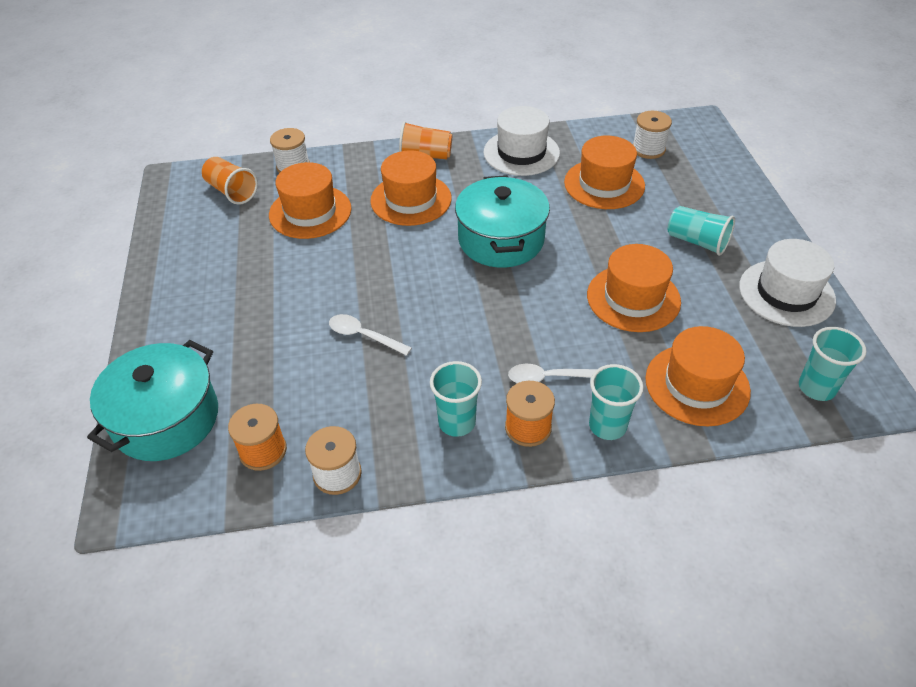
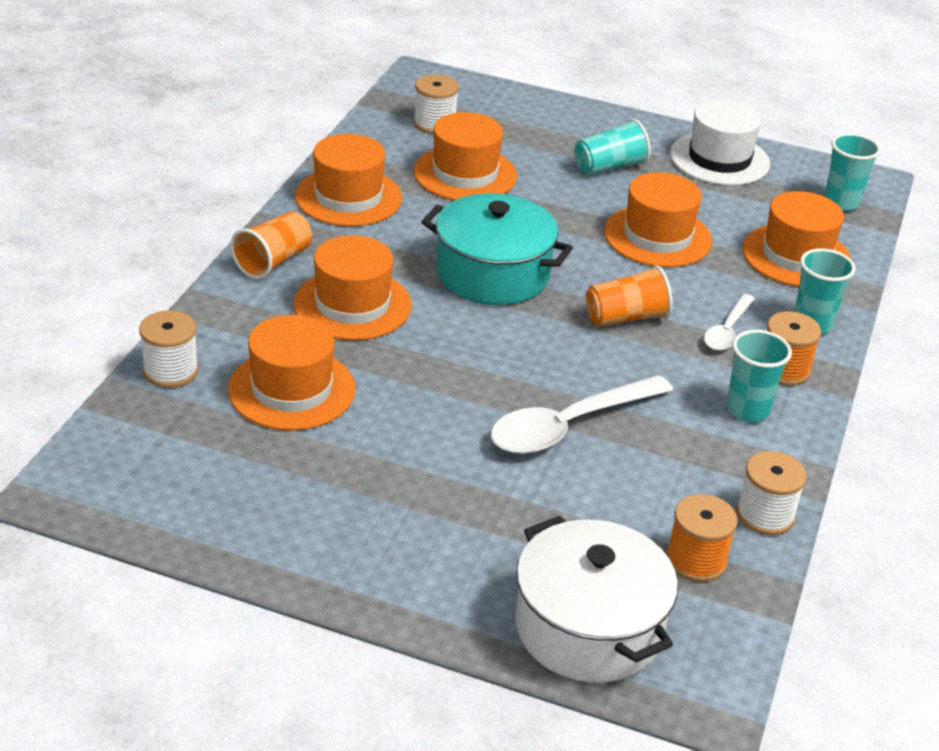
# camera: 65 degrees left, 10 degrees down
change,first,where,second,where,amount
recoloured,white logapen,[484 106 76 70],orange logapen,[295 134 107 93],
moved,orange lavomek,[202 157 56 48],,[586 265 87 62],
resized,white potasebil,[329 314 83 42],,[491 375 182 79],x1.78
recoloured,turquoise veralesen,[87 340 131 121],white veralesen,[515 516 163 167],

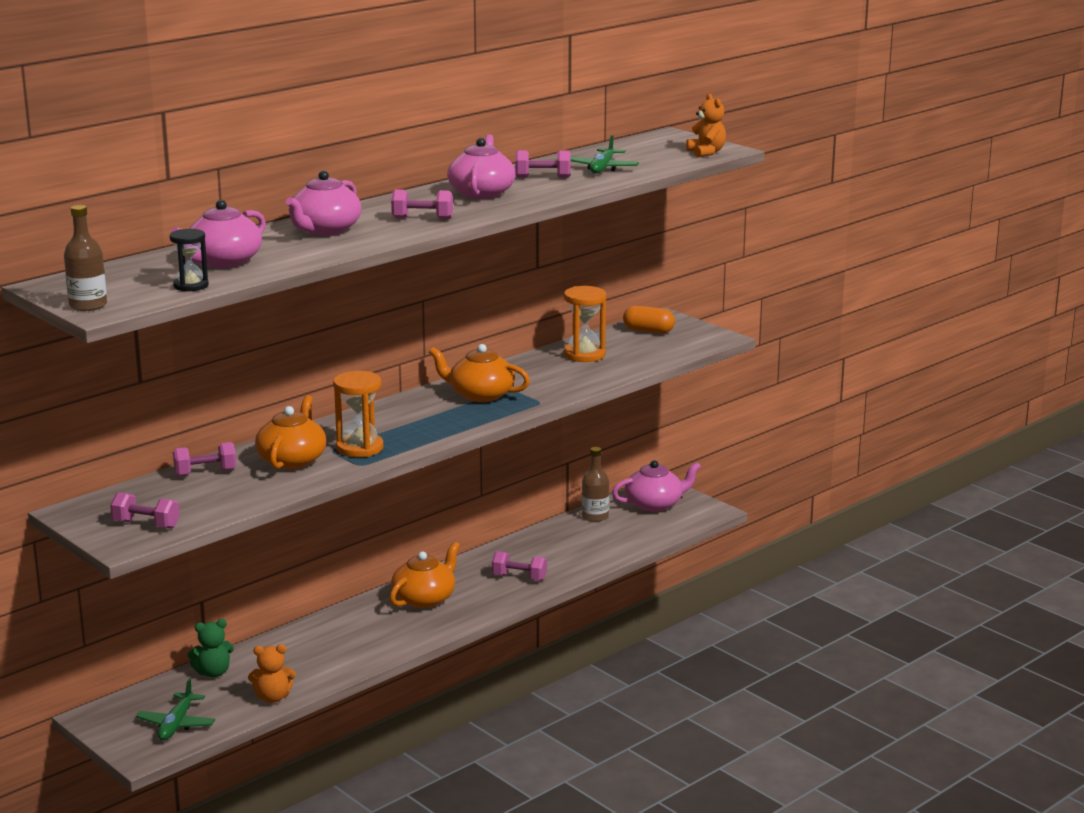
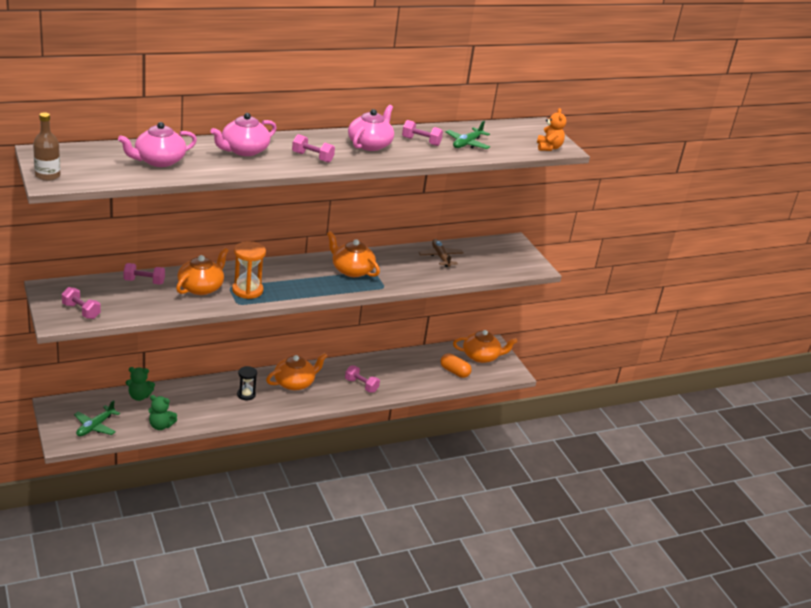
# camera: 15 degrees right, 10 degrees up
change,first,where,second,where,amount
moved,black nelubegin,[169 229 40 62],,[237 366 20 34],
replaced,orange nelubegin,[564 286 43 76],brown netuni,[418 239 46 28],
moved,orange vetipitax,[623 306 52 27],,[440 353 32 25],
removed,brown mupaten,[582 447 27 75],,,
recoloured,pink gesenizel,[612 460 89 52],orange gesenizel,[453 330 64 33],
recoloured,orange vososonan,[248 644 48 59],green vososonan,[148 395 29 35],

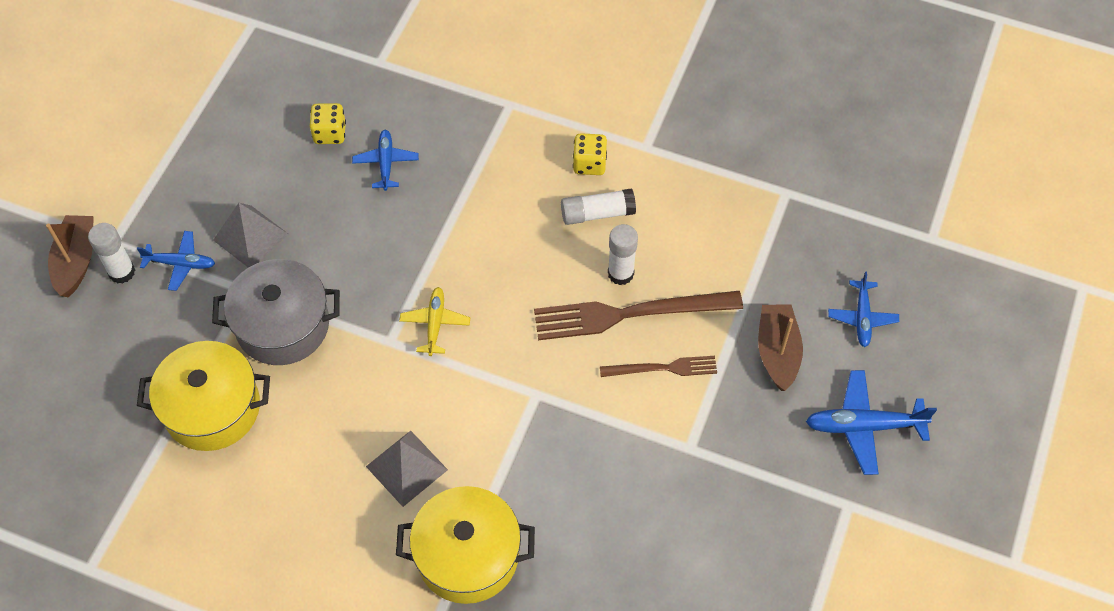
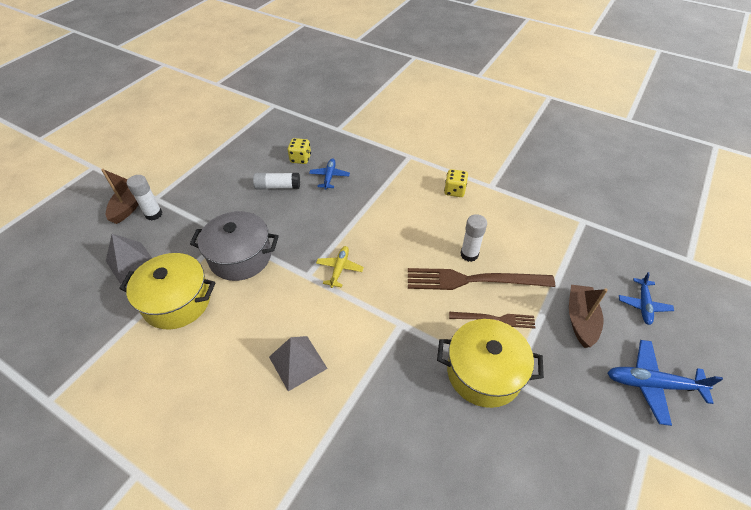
# camera: 10 degrees right, 10 degrees down
change,first,where,second,where,amount
moved,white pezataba,[561 188 75 37],,[253 173 47 16],
moved,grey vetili,[213 203 76 65],,[106 234 46 50],
removed,blue netuni,[137 231 78 60],,,
moved,yellow veralesen,[396 486 139 118],,[437 319 107 89],

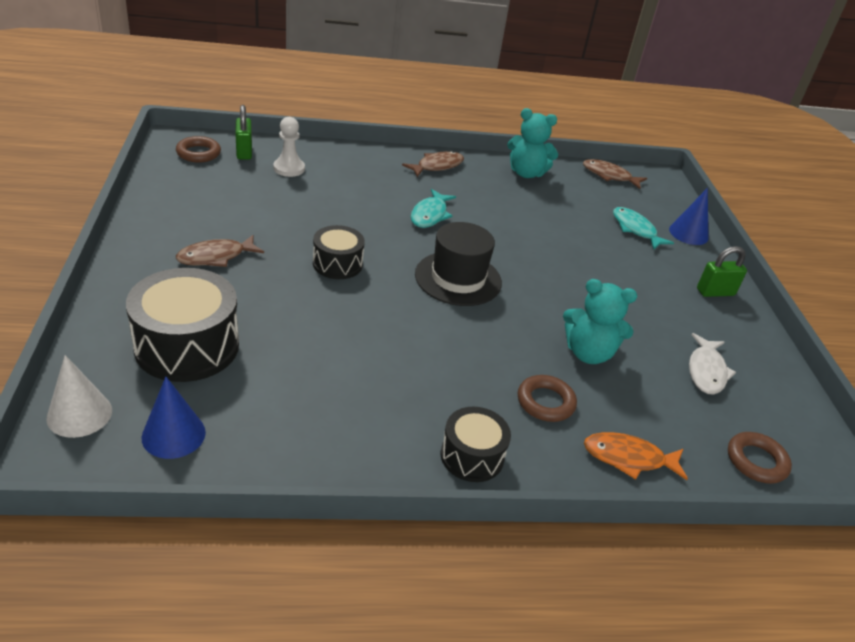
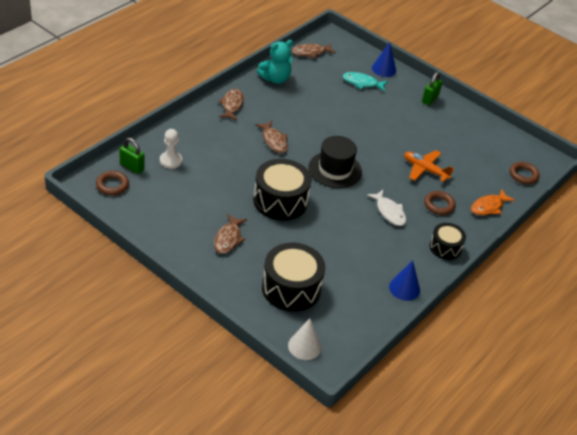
# camera: 45 degrees left, 5 degrees up
change,first,where,second,where,amount
recoloured,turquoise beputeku,[410 189 46 39],brown beputeku,[255 121 33 32],
resized,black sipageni,[313 225 52 54],,[254 159 57 62],x1.72
replaced,turquoise vososonan,[563 279 74 85],orange netuni,[404 150 50 32],
moved,white beputeku,[689 333 47 62],,[367 190 39 36],
moved,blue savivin,[142 377 64 82],,[389 260 31 41],

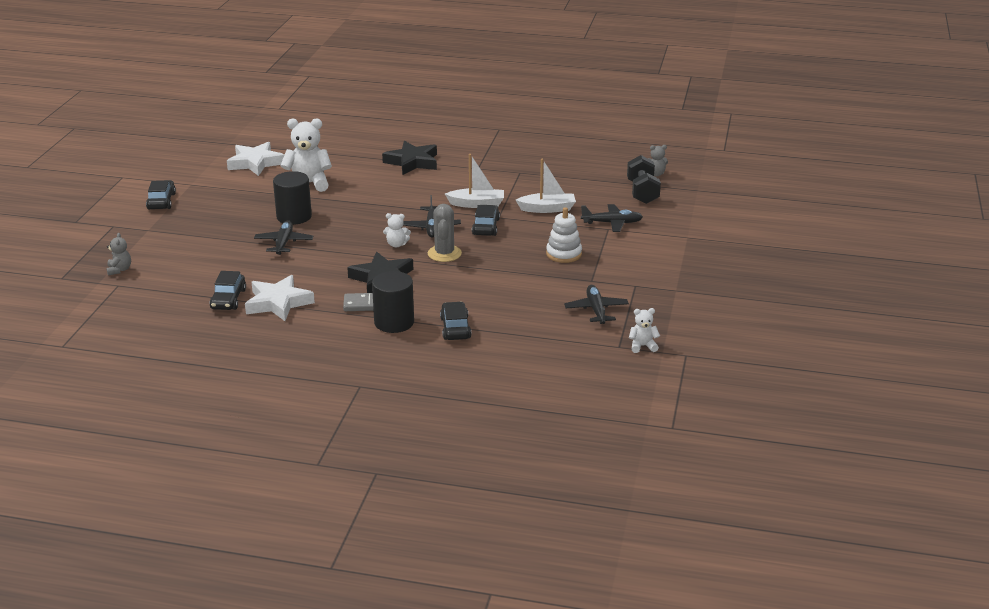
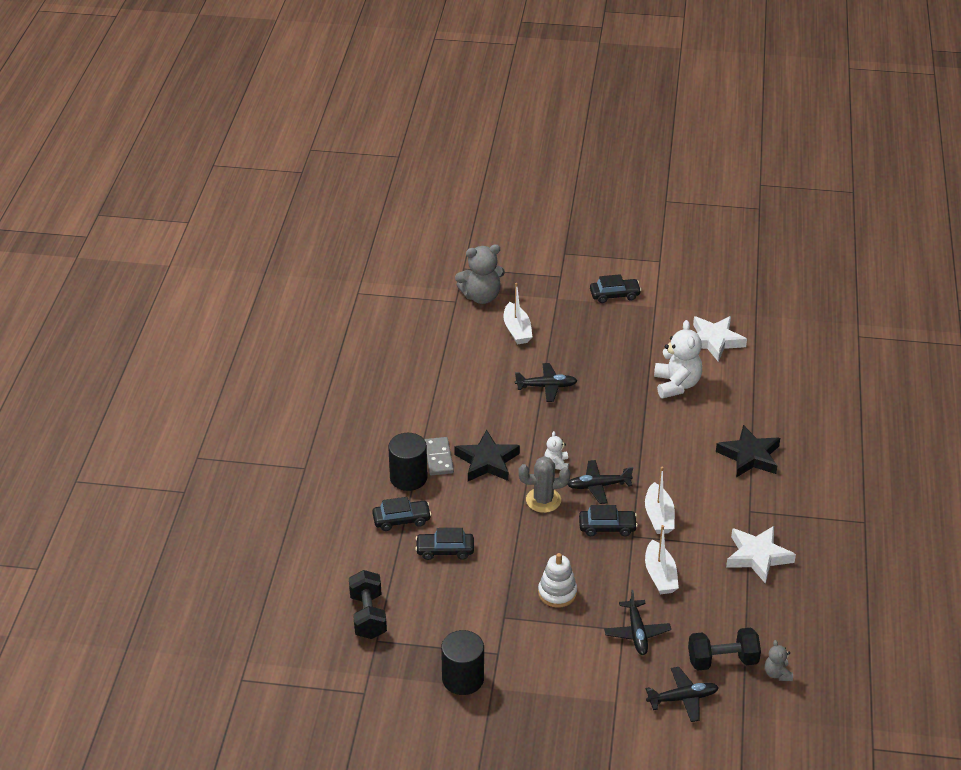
# camera: 85 degrees right, 10 degrees up
change,first,where,second,where,amount
moved,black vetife,[273 171 39 54],,[441 630 43 65],
resized,grey vososonan,[106 233 25 42],,[455 244 50 60],x1.98
moved,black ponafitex,[209 271 37 39],,[415 528 59 32],
moved,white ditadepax,[245 275 70 46],,[726 526 70 58],
moved,black netuni,[564 285 65 39],,[646 667 73 55],
removed,white vososonan,[629 308 31 45],,,
added,,,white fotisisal,[503 283 29 61],
added,,,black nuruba,[349 570 38 69],

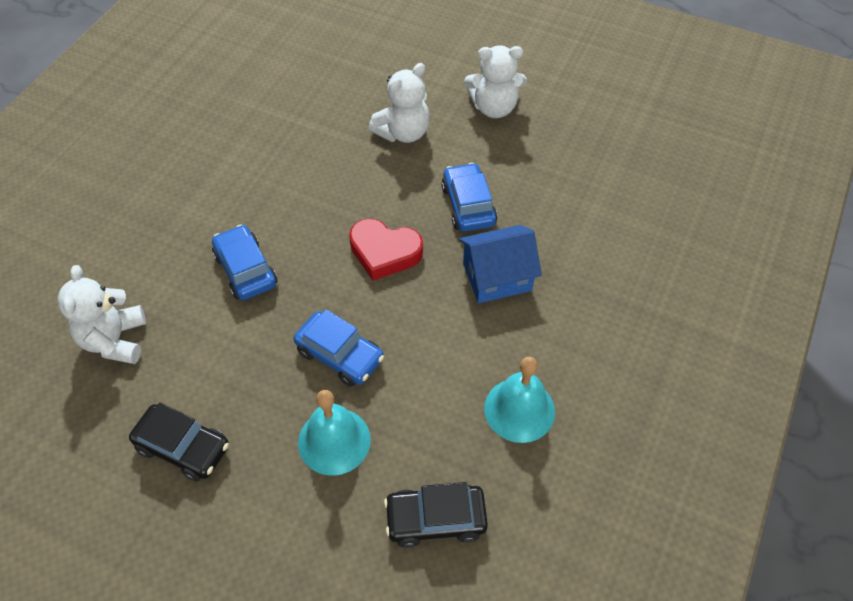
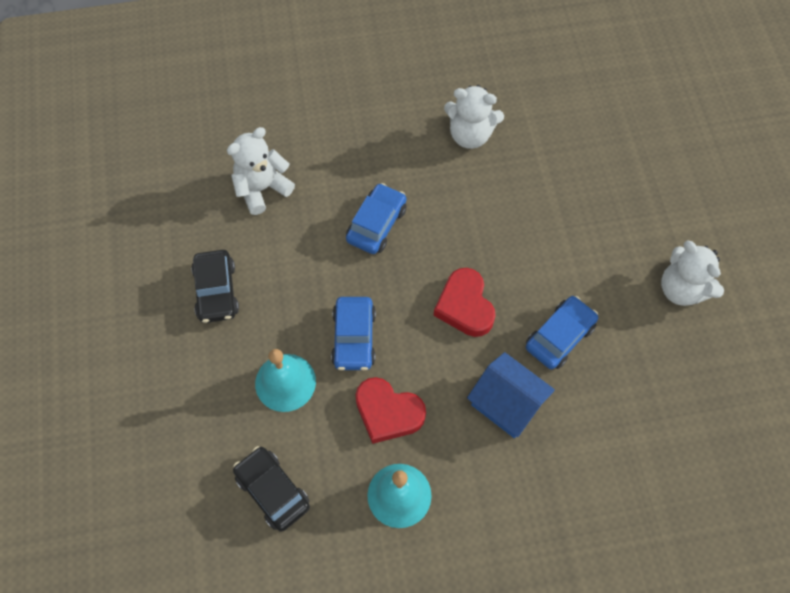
# camera: 55 degrees right, 10 degrees up
change,first,where,second,where,amount
moved,white vososonan,[368 63 62 80],,[444 85 60 64],
added,,,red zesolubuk,[355 377 71 67],

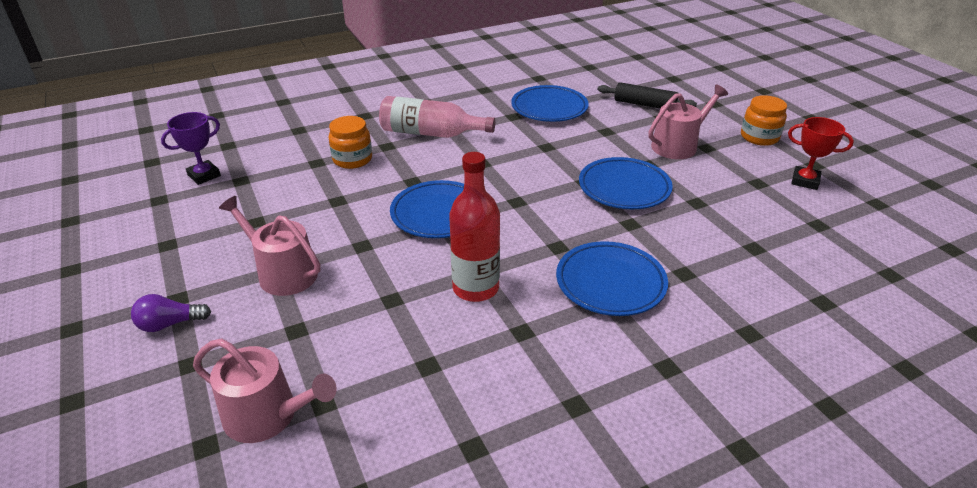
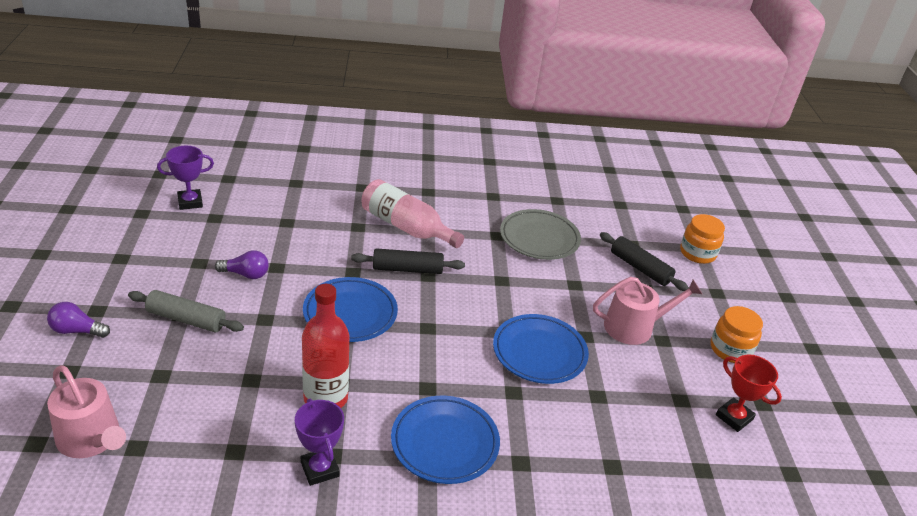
# camera: 20 degrees right, 0 degrees up
change,first,where,second,where,amount
recoloured,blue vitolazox,[511 85 78 37],grey vitolazox,[500 209 81 51],
moved,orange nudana,[329 116 43 53],,[680 214 45 50],
replaced,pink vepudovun,[219 196 102 100],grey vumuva,[128 290 116 42],
added,,,black vumuva,[351 248 114 26],
added,,,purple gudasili,[215 250 54 29],
added,,,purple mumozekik,[295 399 49 87],

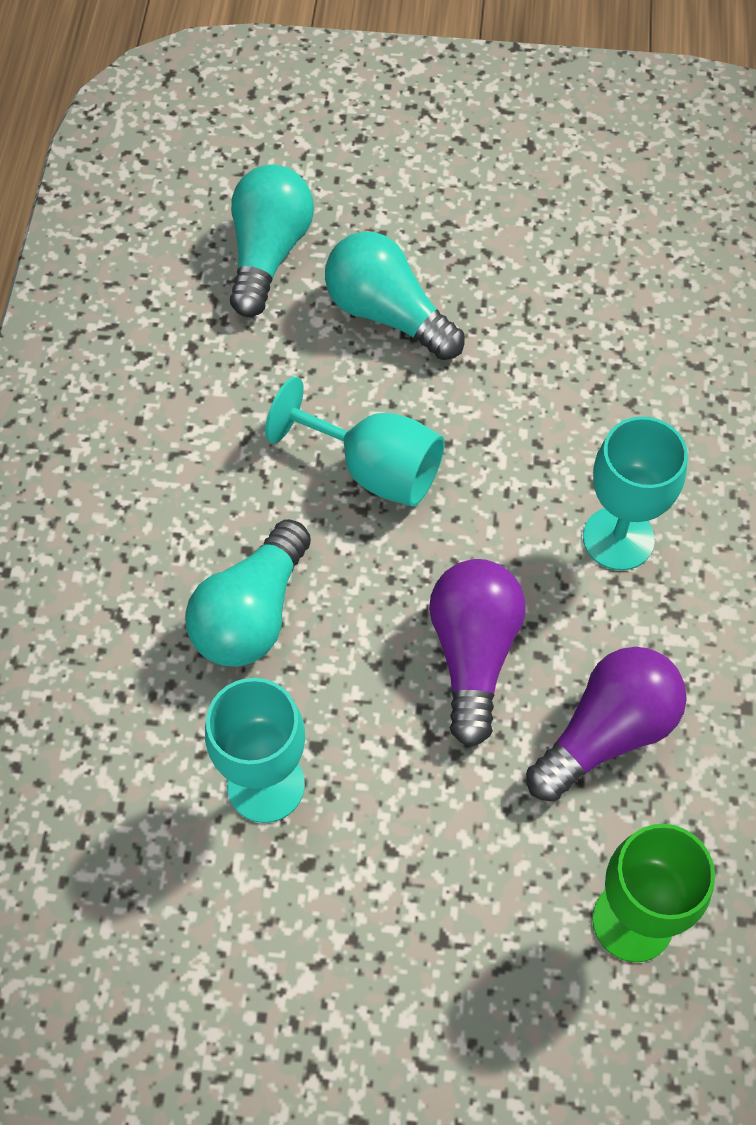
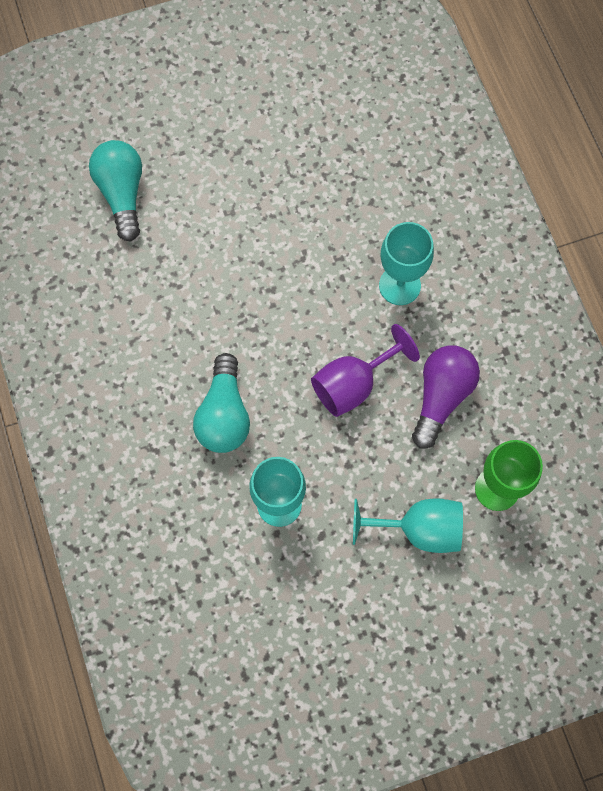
# camera: 25 degrees left, 10 degrees up
change,first,where,second,where,amount
removed,turquoise gudasili,[325 232 140 128],,,
moved,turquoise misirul,[265 377 180 130],,[353 498 110 55],
replaced,purple gudasili,[429 559 96 188],purple misirul,[311 324 109 93],

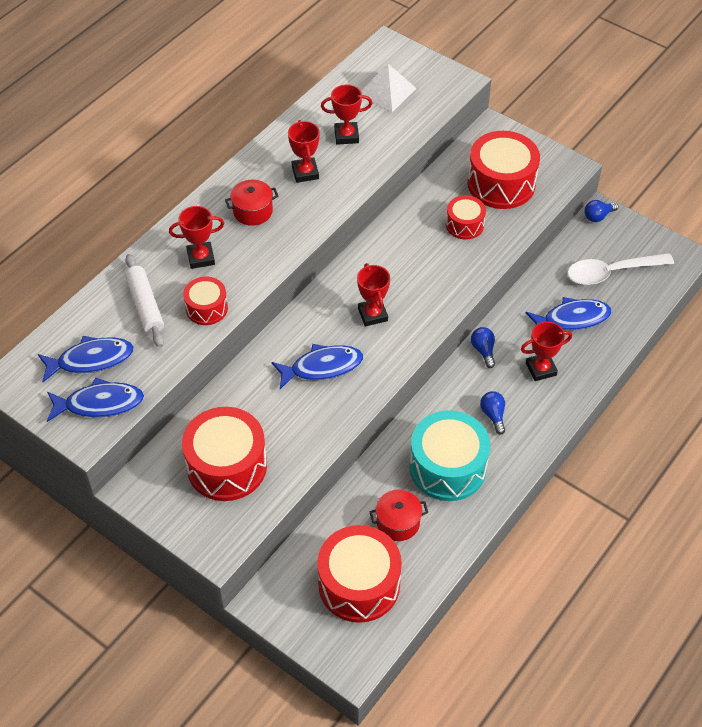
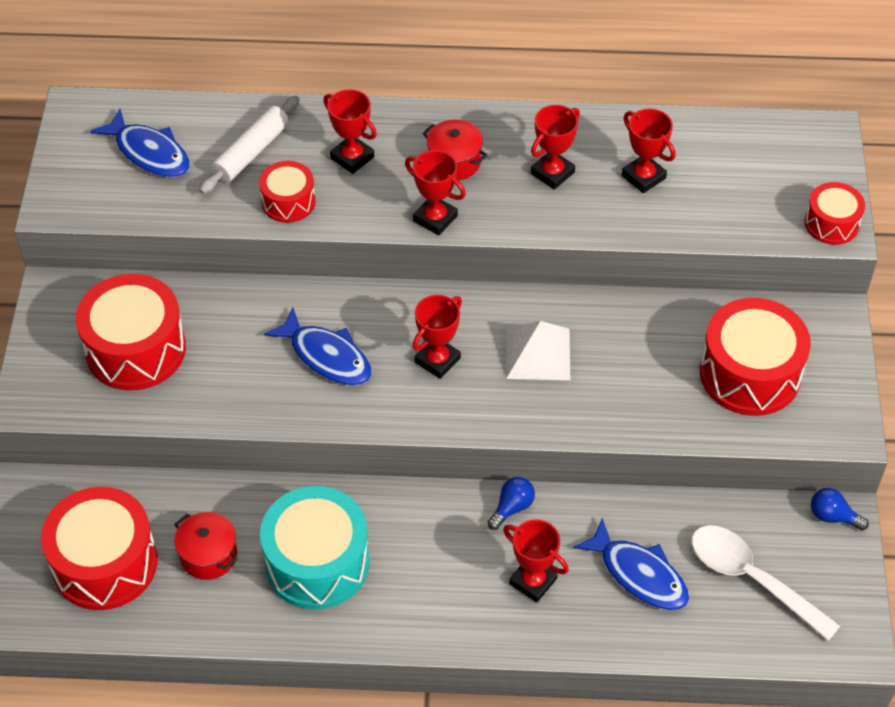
# camera: 55 degrees right, 0 degrees up
change,first,where,second,where,amount
moved,white vetili,[361 64 56 48],,[506 321 64 59],
moved,red sipageni,[446 195 40 45],,[805 182 60 63],
removed,blue beputeku,[47 377 97 45],,,
removed,blue gudasili,[480 391 25 44],,,
added,,,red mumozekik,[405 150 61 85],

